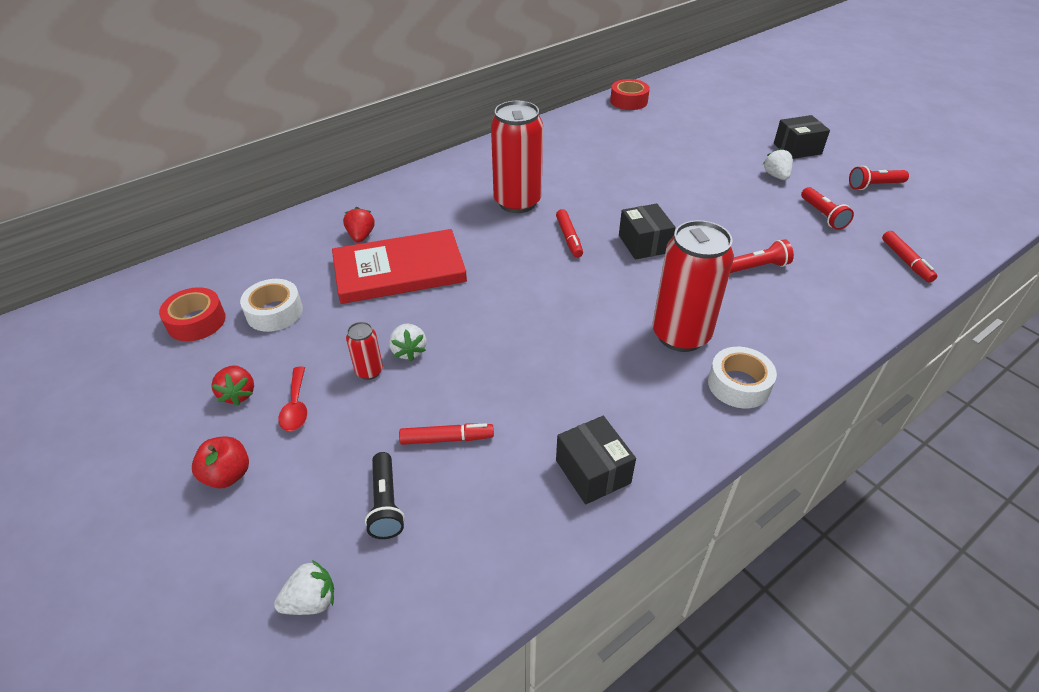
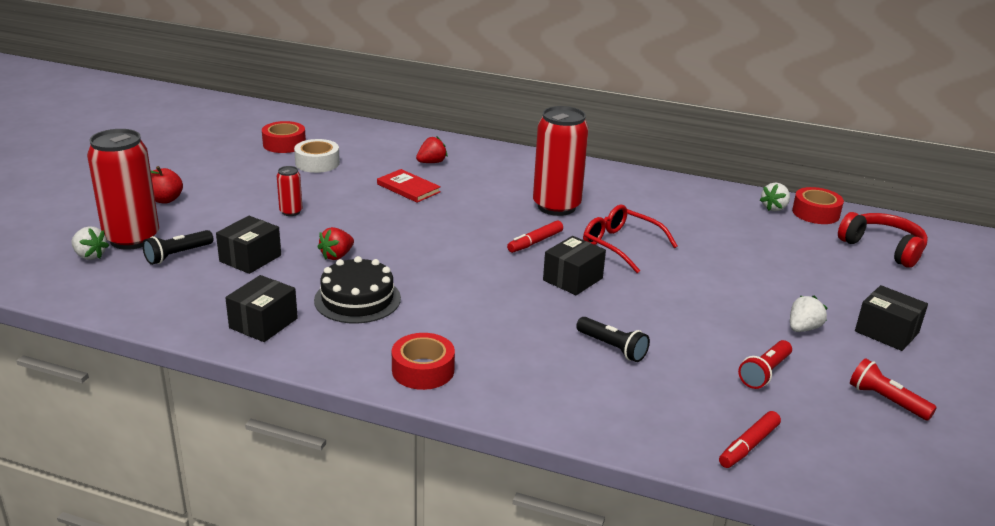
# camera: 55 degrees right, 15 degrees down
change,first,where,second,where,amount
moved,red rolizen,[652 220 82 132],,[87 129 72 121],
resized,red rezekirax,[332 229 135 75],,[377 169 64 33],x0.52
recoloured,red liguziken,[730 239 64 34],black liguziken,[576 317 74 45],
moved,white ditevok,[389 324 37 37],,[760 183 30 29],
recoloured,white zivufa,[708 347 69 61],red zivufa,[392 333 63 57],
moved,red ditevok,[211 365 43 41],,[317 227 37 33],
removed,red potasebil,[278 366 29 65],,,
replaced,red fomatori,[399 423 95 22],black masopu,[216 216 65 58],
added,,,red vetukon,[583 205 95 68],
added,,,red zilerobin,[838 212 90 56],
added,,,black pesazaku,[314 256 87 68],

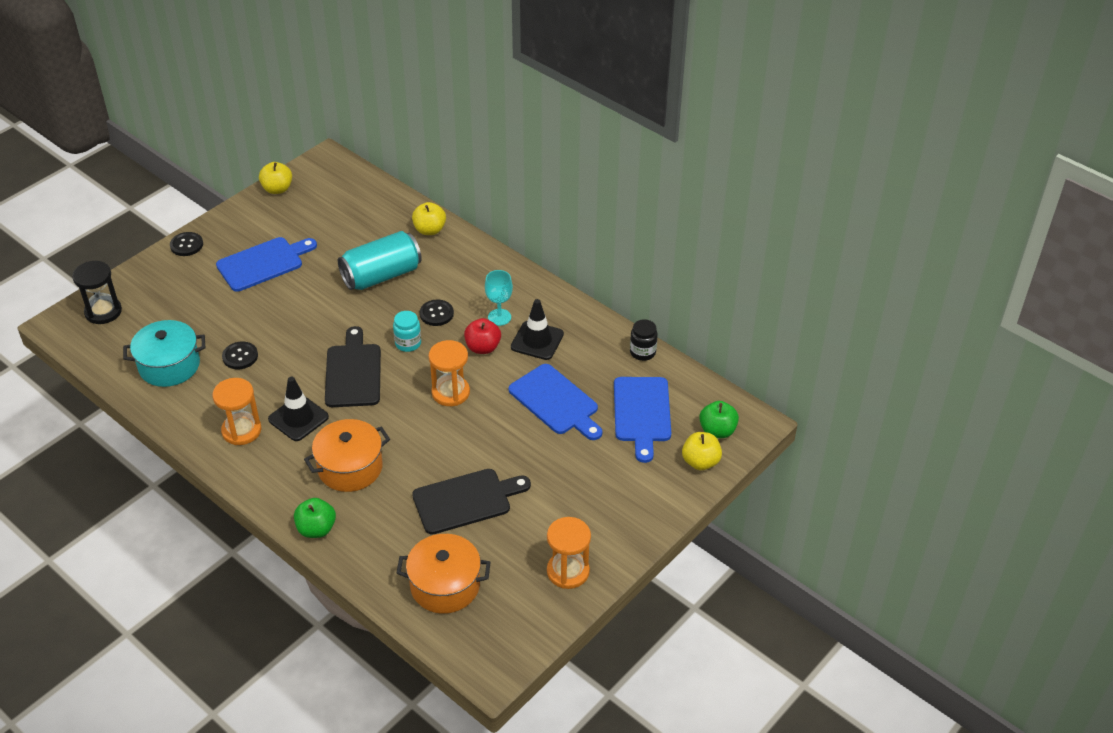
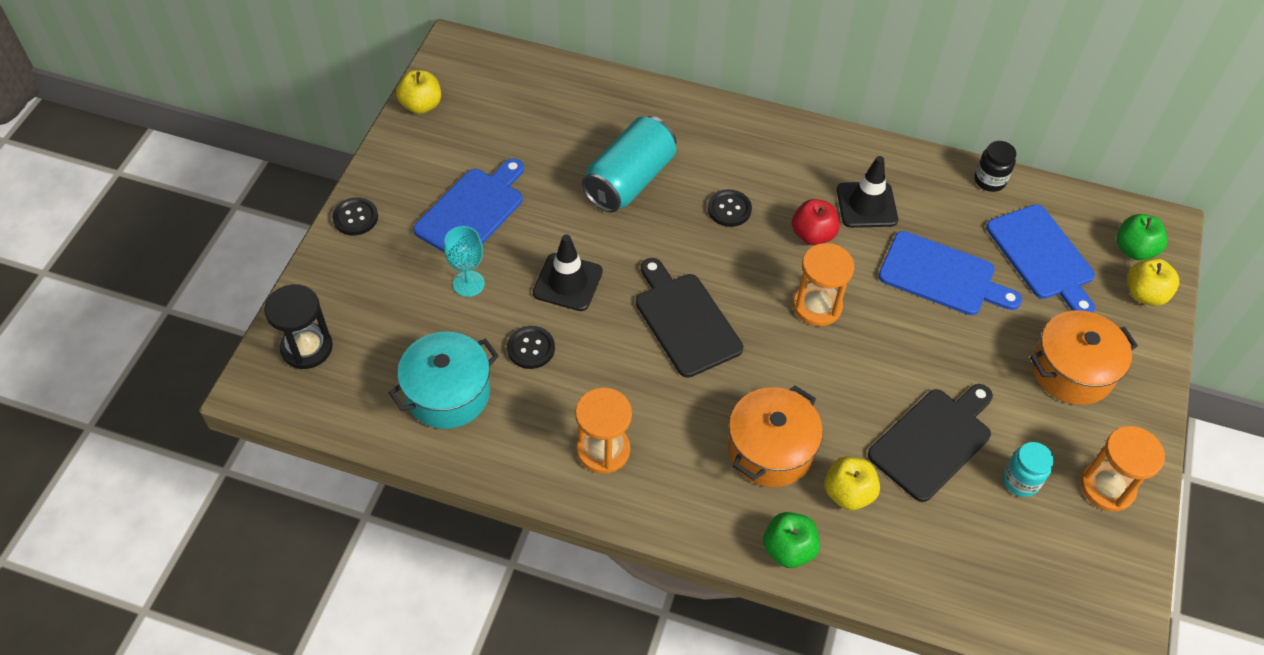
# camera: 25 degrees left, 10 degrees up
change,first,where,second,where,amount
moved,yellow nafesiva,[412 202 34 33],,[824 456 56 54],
moved,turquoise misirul,[485 270 28 56],,[444 226 41 71],
moved,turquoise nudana,[393 311 28 41],,[1003 442 51 55],
moved,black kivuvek,[268 377 61 64],,[533 234 70 77],
moved,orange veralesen,[397 534 94 80],,[1030 310 108 95],

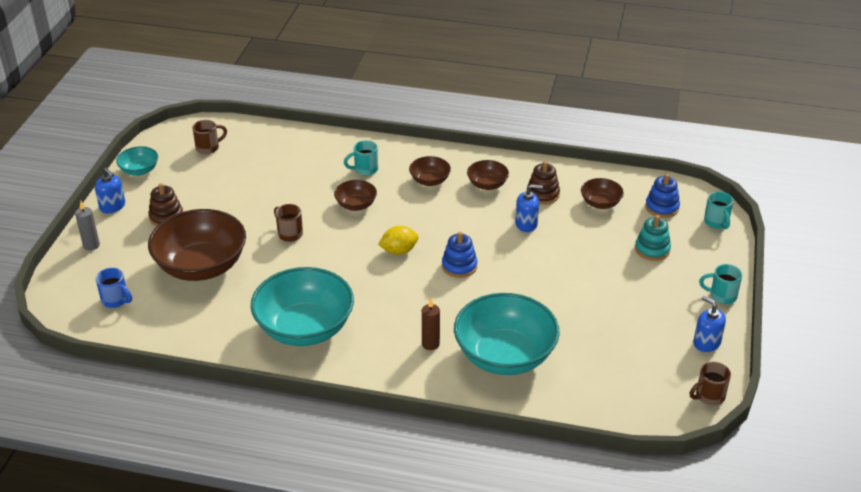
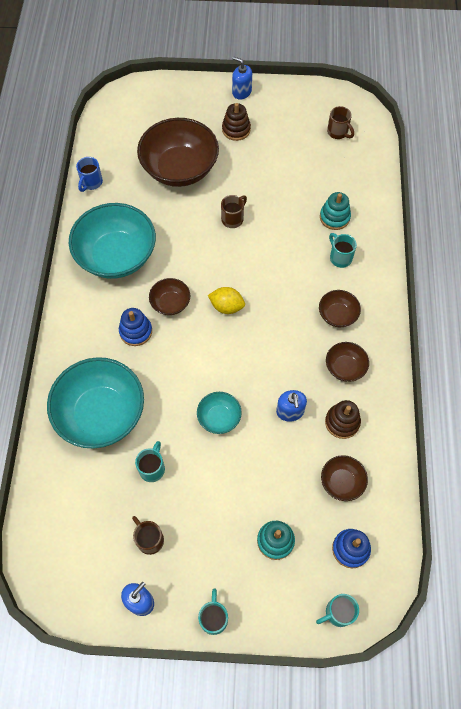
# camera: 80 degrees right, 25 degrees up
change,first,where,second,where,amount
moved,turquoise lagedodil,[116 146 42 30],,[197 392 45 42],
turned,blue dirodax,[95 168 30 46],,[232 56 20 44],90 degrees clockwise
moved,brown lagedodil,[334 180 43 31],,[149 278 41 37],
removed,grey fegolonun,[75 201 25 50],,,
turned,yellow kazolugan,[378 226 40 29],,[208 287 37 27],45 degrees counterclockwise
moved,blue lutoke,[442 232 36 46],,[119 308 33 38],
moved,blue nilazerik,[96 268 36 40],,[76 157 27 35],
removed,brown fegolonun,[422 298 18 52],,,
moved,brown nilazerik,[690 362 41 43],,[132 516 32 39],
added,,,turquoise lutoke,[320 192 31 38],
added,,,turquoise nilazerik,[135 441 30 41],

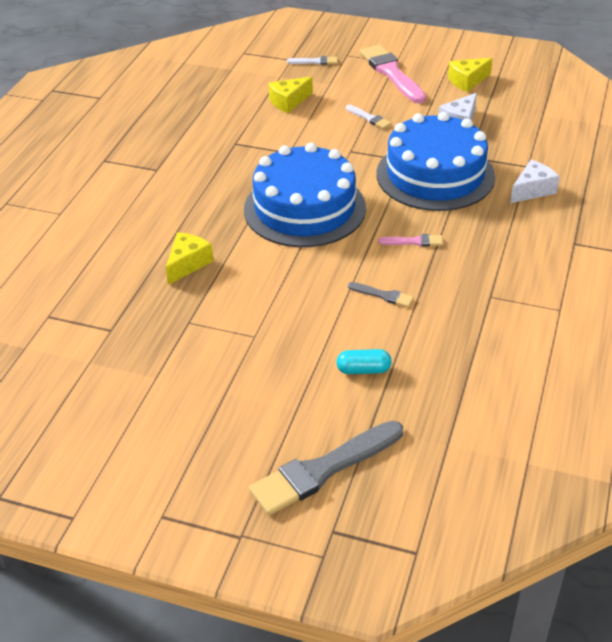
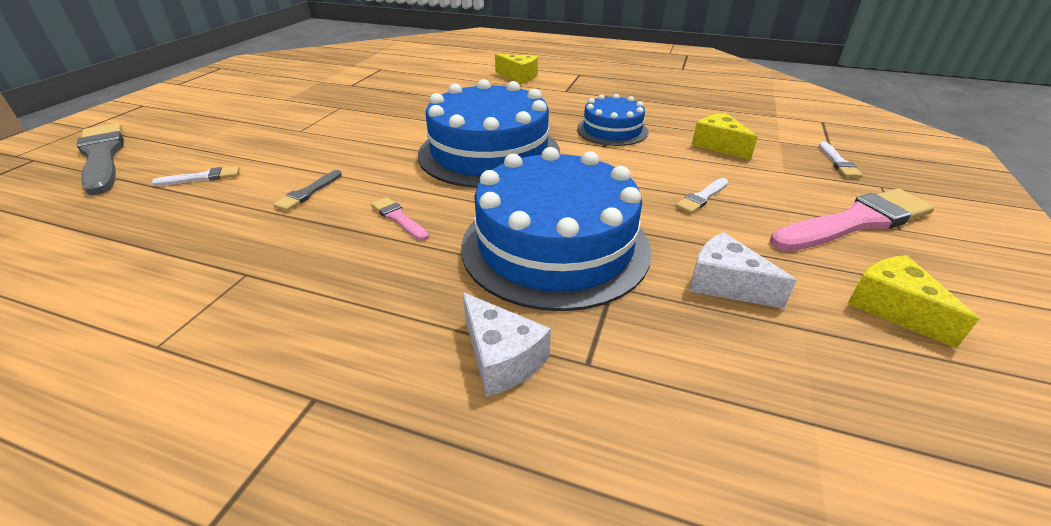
# camera: 90 degrees right, 5 degrees down
change,first,where,second,where,amount
moved,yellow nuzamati,[166 232 47 53],,[495 54 43 30],
turned,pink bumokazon,[378 234 65 13],,[371 197 58 44],135 degrees clockwise
replaced,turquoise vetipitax,[336 349 56 25],white bumokazon,[152 166 88 20],
added,,,blue pesazaku,[577 94 71 52],

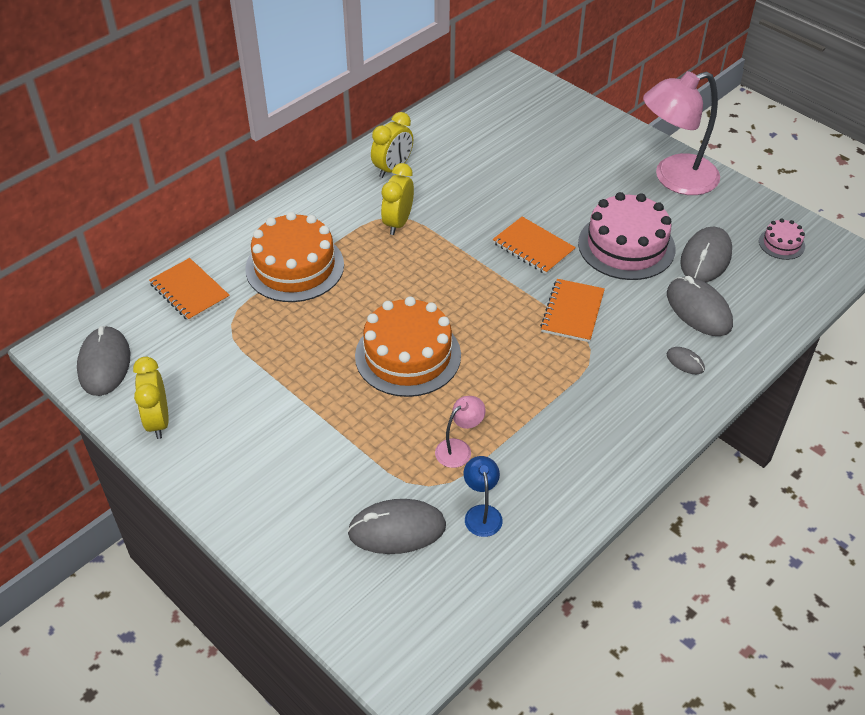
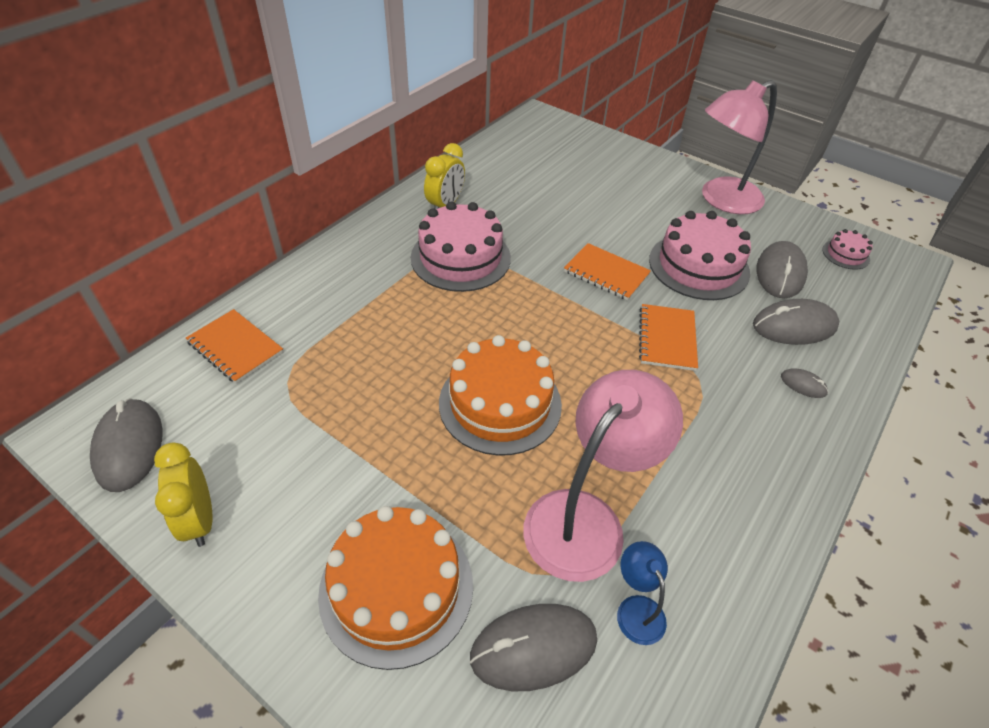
# camera: 10 degrees left, 0 degrees up
change,first,where,second,where,amount
replaced,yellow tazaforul,[381 163 33 72],pink pesazaku,[411 201 100 91],
moved,orange pesazaku,[245 212 99 90],,[318 506 155 164],
turned,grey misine,[667 276 66 60],,[753 299 86 46],60 degrees counterclockwise
resized,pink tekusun,[435 396 50 72],,[523 370 160 212],x2.22

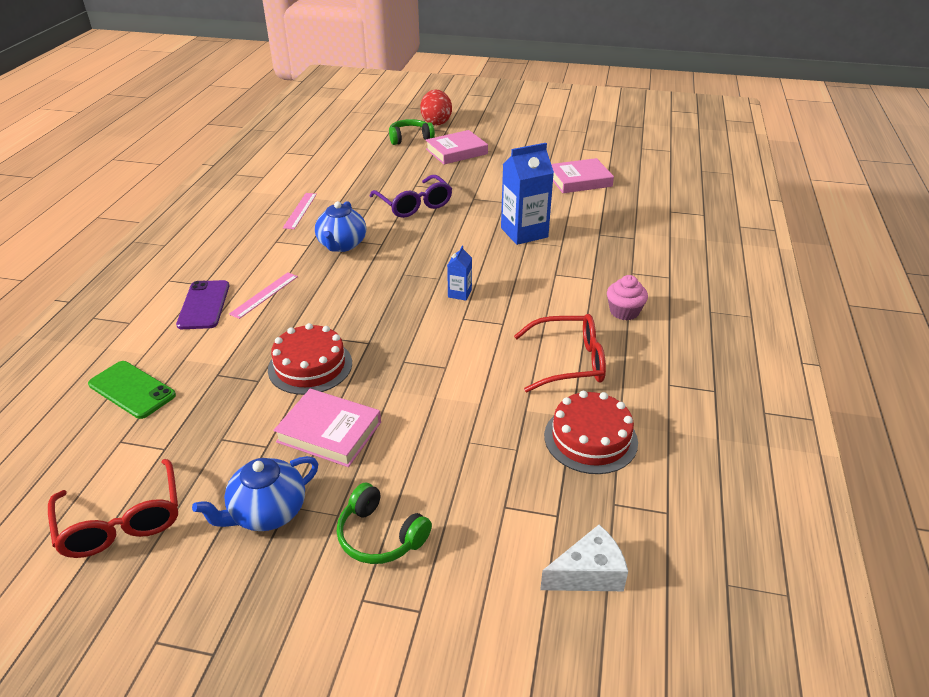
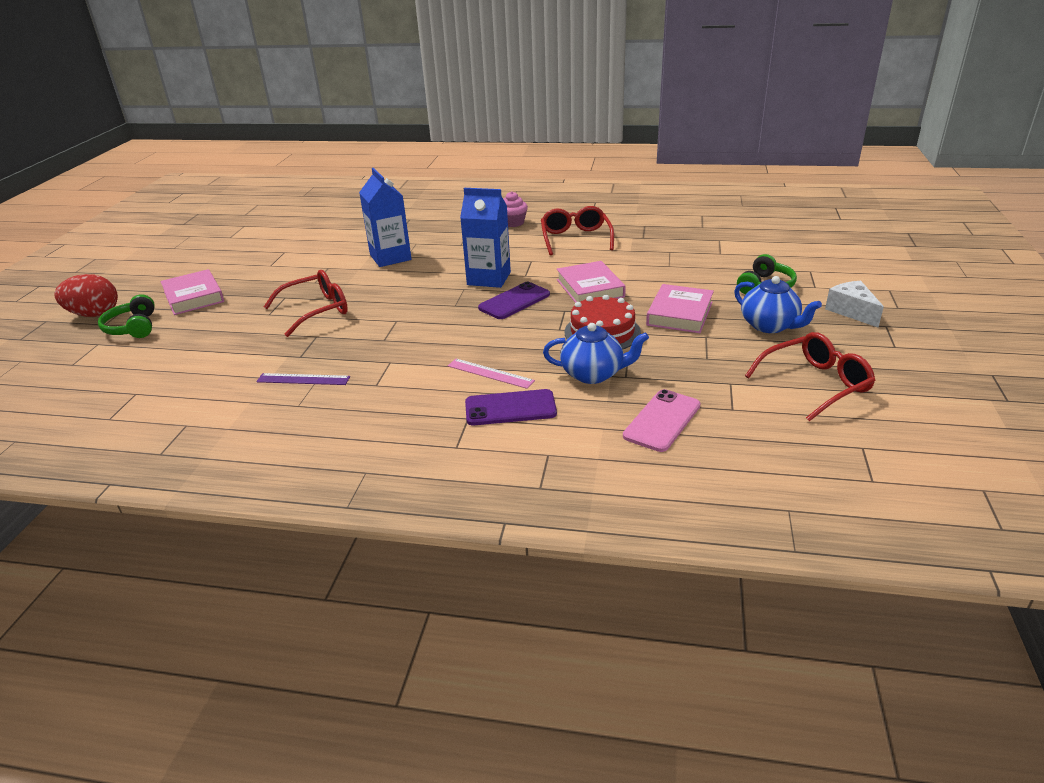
# camera: 90 degrees left, 5 degrees down
change,first,where,second,where,amount
moved,pink rezekirax,[551 158 63 35],,[557 261 69 42],
recoloured,purple vetukon,[370 175 82 43],red vetukon,[264 270 84 67],
recoloured,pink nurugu,[283 193 34 36],purple nurugu,[256 373 94 12],
moved,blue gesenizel,[315 201 51 51],,[543 323 106 61],
resized,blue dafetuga,[447 246 25 55],,[460 188 51 100],x2.05
recoloured,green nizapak,[88 361 88 58],pink nizapak,[623 389 78 63],
removed,red pesazaku,[544 391 94 83],,,
moved,white nuzamati,[540 525 88 66],,[825 281 59 46],
added,,,purple nizapak,[478 282 72 37],

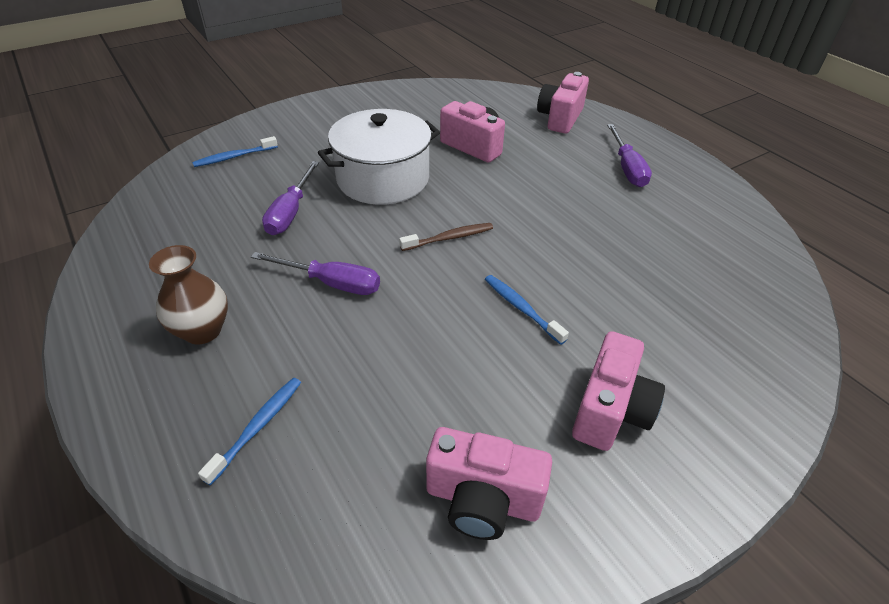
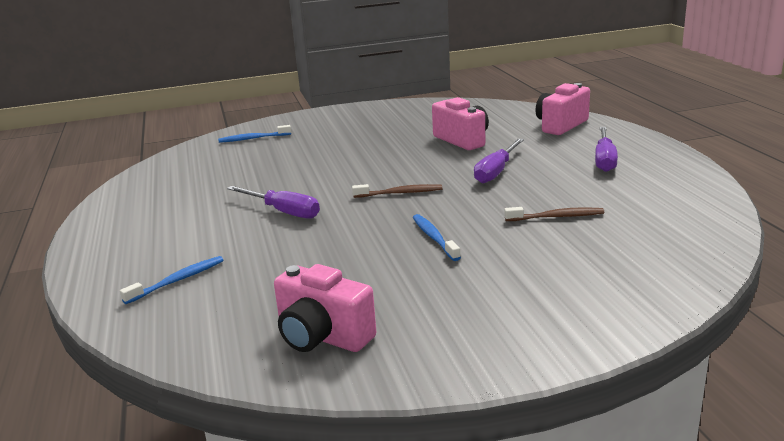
# camera: 20 degrees right, 20 degrees down
change,first,where,second,where,amount
removed,white veralesen,[318 109 122 96],,,
moved,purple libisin,[262 161 57 74],,[474 138 50 45],
removed,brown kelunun,[149 245 79 100],,,
removed,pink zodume,[572 331 93 120],,,
added,,,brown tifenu,[504 207 100 14],

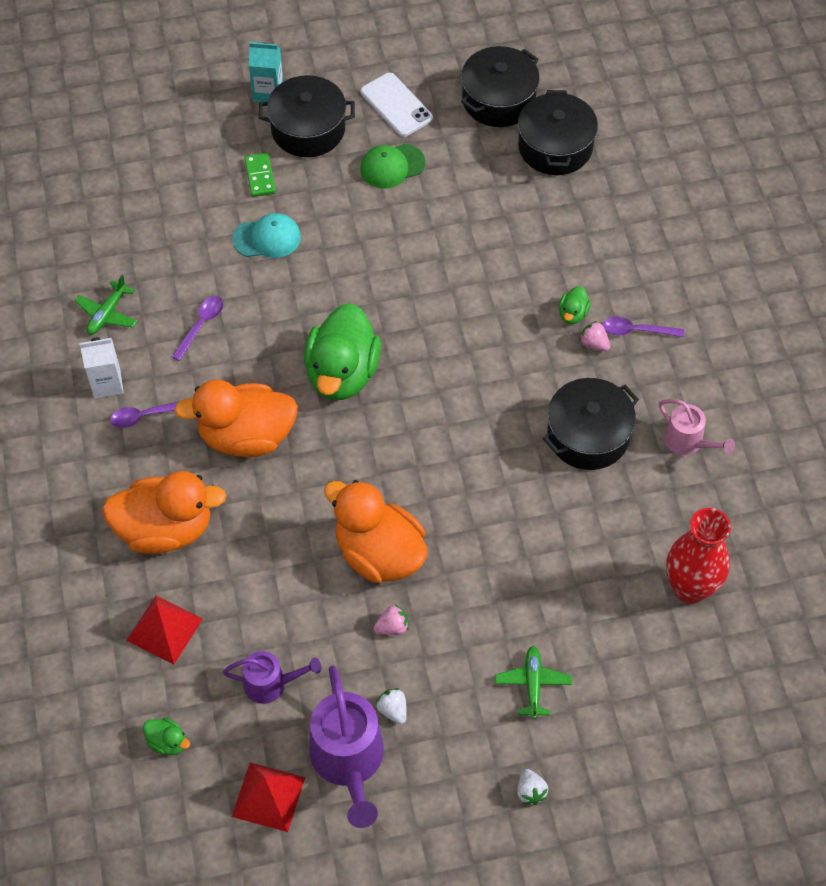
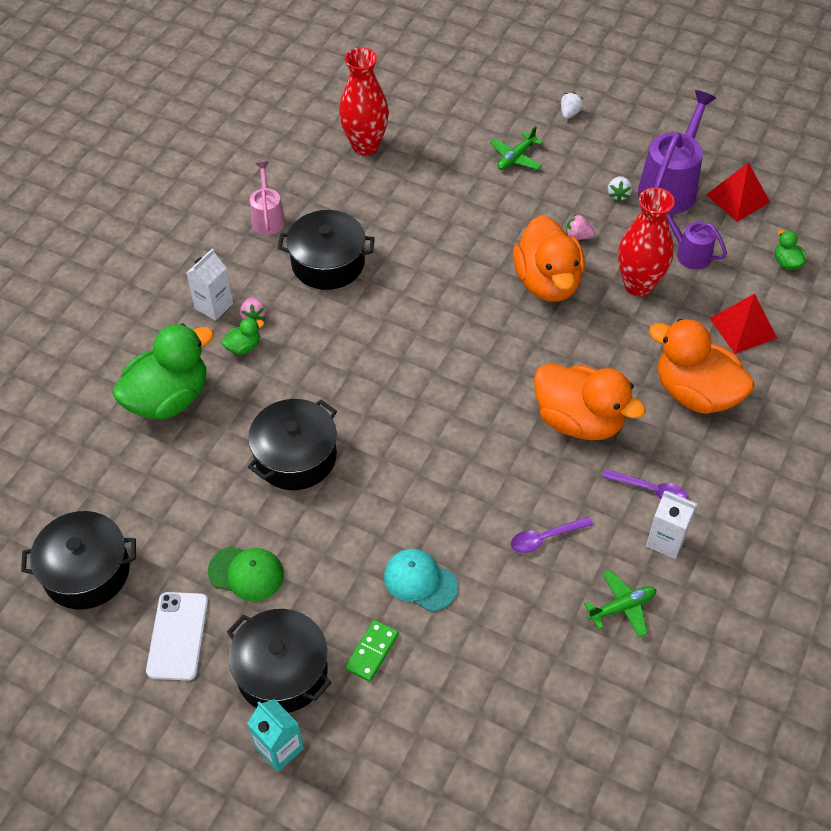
# camera: 140 degrees left, 5 degrees down
change,first,where,second,where,amount
moved,black veralesen,[518 90 80 85],,[248 399 89 91],
moved,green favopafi,[304 303 77 97],,[112 323 102 97],
replaced,purple potasebil,[602 317 82 20],white dafetuga,[186 248 47 73],
added,,,red kelunun,[618 188 57 108],

